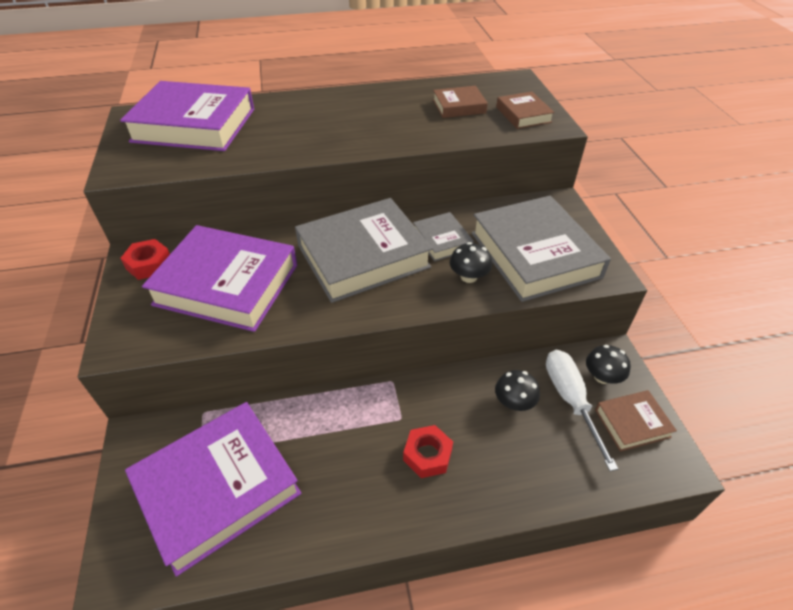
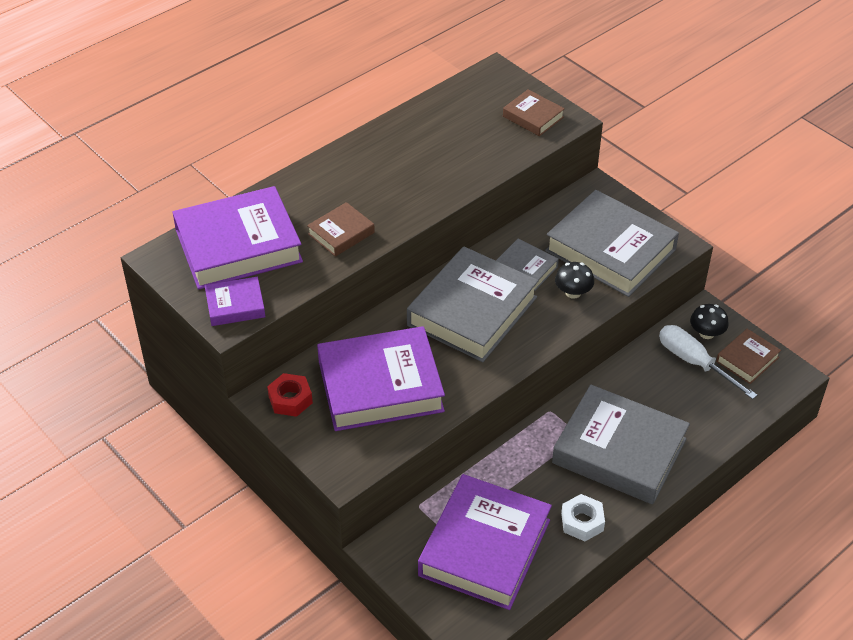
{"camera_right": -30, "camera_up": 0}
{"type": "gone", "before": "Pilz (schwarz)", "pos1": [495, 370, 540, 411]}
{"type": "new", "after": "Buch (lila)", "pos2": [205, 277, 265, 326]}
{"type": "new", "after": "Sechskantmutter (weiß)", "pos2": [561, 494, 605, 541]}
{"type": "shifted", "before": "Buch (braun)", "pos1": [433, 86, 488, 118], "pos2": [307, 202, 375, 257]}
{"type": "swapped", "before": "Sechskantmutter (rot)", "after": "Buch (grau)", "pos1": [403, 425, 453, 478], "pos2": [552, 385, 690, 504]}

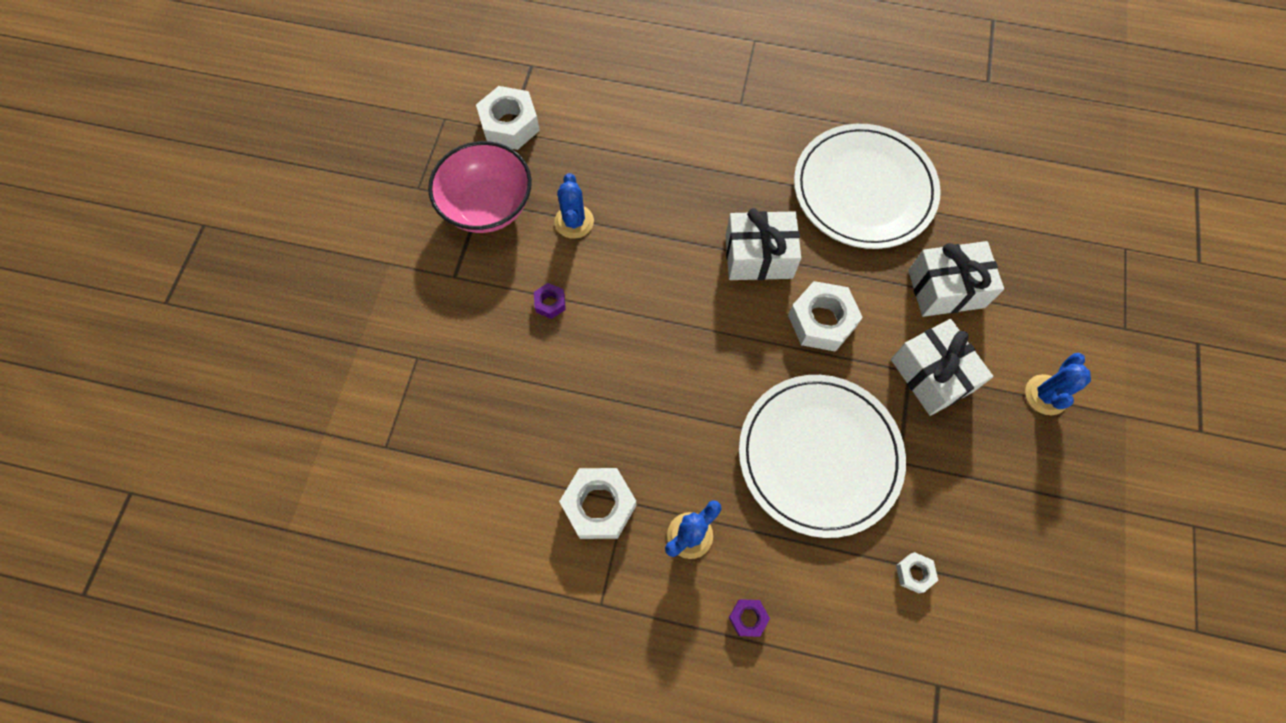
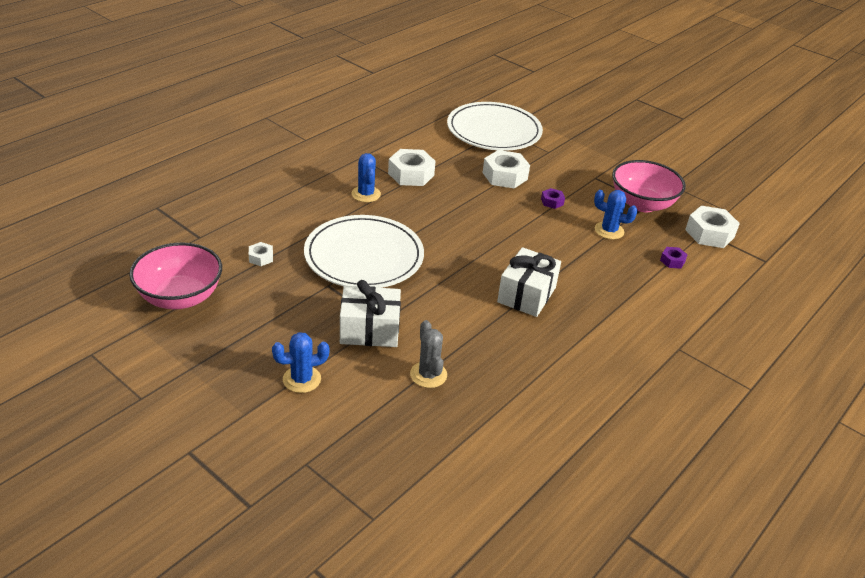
{"camera_right": 115, "camera_up": -30}
{"type": "new", "after": "Schüssel (rosa)", "pos2": [129, 242, 222, 309]}
{"type": "shifted", "before": "Sechskantmutter (lila)", "pos1": [729, 599, 770, 637], "pos2": [660, 247, 688, 269]}
{"type": "shifted", "before": "Sechskantmutter (weiß)", "pos1": [788, 281, 863, 352], "pos2": [483, 150, 530, 189]}
{"type": "shifted", "before": "Teller (weiß)", "pos1": [794, 124, 941, 249], "pos2": [447, 102, 543, 151]}
{"type": "swapped", "before": "Geschenk (weiß)", "after": "Kaktus (grau)", "pos1": [908, 241, 1004, 317], "pos2": [410, 320, 447, 388]}
{"type": "rotated", "before": "Kaktus (blau)", "pos1": [1025, 353, 1091, 415], "pos2": [272, 332, 329, 393], "turn": -75}

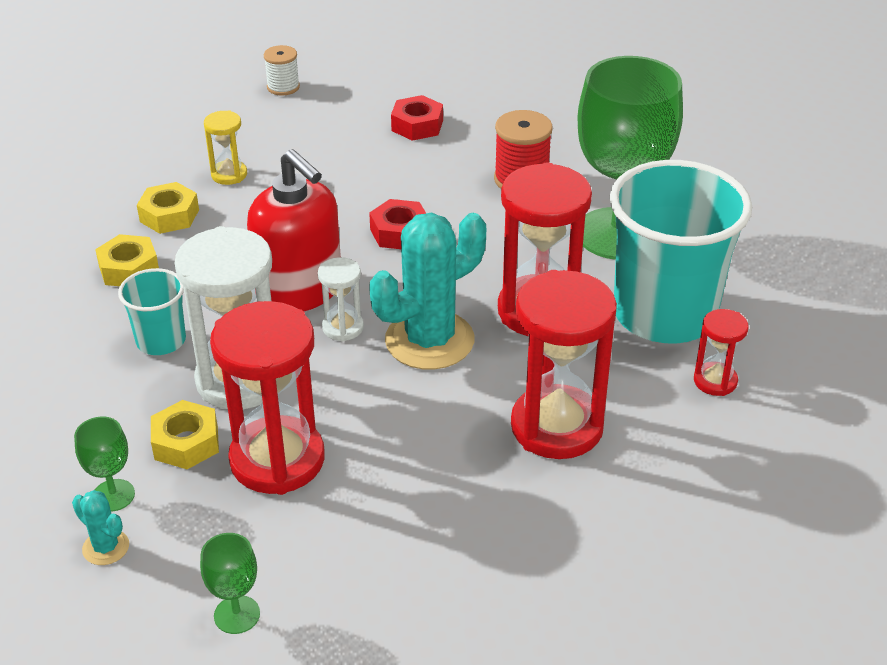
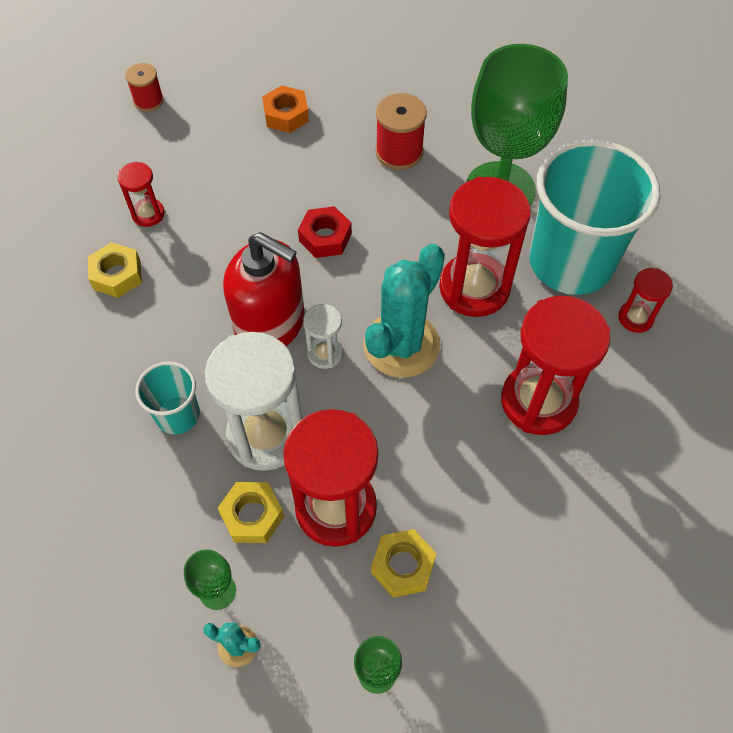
{"camera_right": -20, "camera_up": 20}
{"type": "shifted", "before": "Sechskantmutter (gelb)", "pos1": [95, 234, 159, 286], "pos2": [371, 529, 437, 598]}
{"type": "repainted", "before": "Sanduhr (gelb)", "after": "Sanduhr (rot)", "pos1": [204, 110, 247, 185], "pos2": [117, 162, 165, 227]}
{"type": "repainted", "before": "Garnrolle (weiß)", "after": "Garnrolle (rot)", "pos1": [264, 45, 300, 96], "pos2": [125, 63, 164, 112]}
{"type": "repainted", "before": "Sechskantmutter (rot)", "after": "Sechskantmutter (orange)", "pos1": [391, 95, 443, 141], "pos2": [262, 85, 309, 133]}

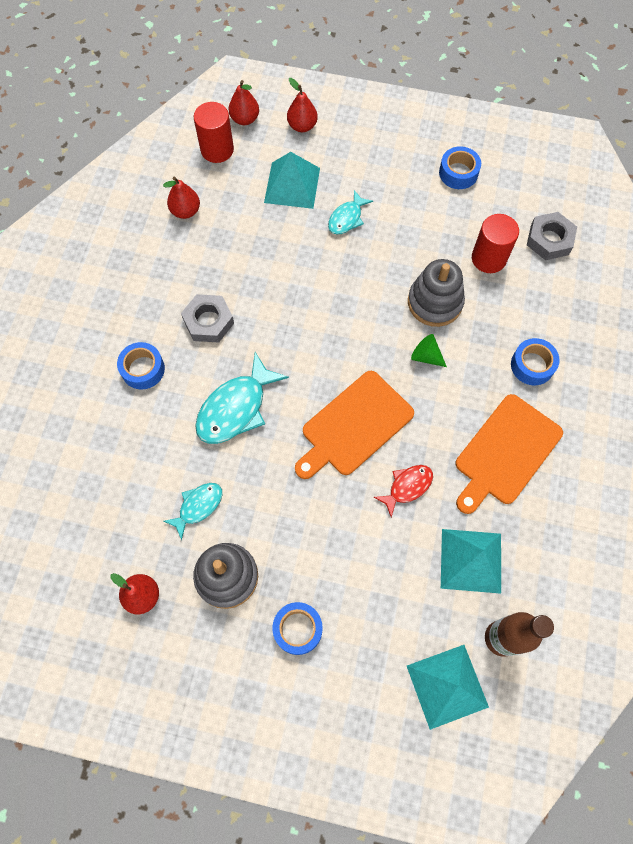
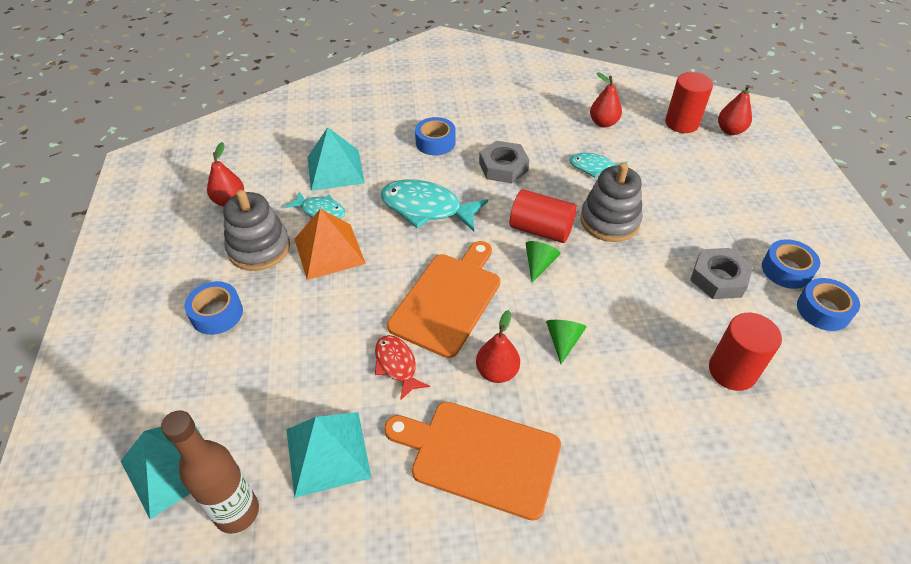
{"camera_right": 70, "camera_up": -20}
{"type": "new", "after": "Pyramide (orange)", "pos2": [295, 209, 366, 280]}
{"type": "new", "after": "Vollzylinder (rot)", "pos2": [510, 189, 577, 243]}
{"type": "new", "after": "Kegel (grün)", "pos2": [525, 241, 560, 282]}
{"type": "shifted", "before": "Pyramide (türkis)", "pos1": [264, 152, 320, 209], "pos2": [308, 127, 365, 191]}
{"type": "shifted", "before": "Birne (rot)", "pos1": [287, 78, 318, 132], "pos2": [476, 310, 520, 383]}
{"type": "shifted", "before": "Fisch (türkis)", "pos1": [328, 190, 373, 234], "pos2": [569, 153, 628, 178]}
{"type": "shifted", "before": "Stapelspielzeug (grau)", "pos1": [408, 259, 465, 327], "pos2": [580, 163, 643, 242]}
{"type": "shifted", "before": "Klebeband (blau)", "pos1": [511, 338, 560, 385], "pos2": [762, 239, 820, 289]}
{"type": "shifted", "before": "Sechskantmutter (grau)", "pos1": [527, 212, 577, 260], "pos2": [690, 248, 753, 299]}
{"type": "rotated", "before": "Schneidebrett (orange)", "pos1": [295, 371, 414, 479], "pos2": [387, 241, 500, 358], "turn": 90}
{"type": "rotated", "before": "Fisch (rot)", "pos1": [374, 465, 433, 517], "pos2": [375, 335, 430, 401], "turn": -150}

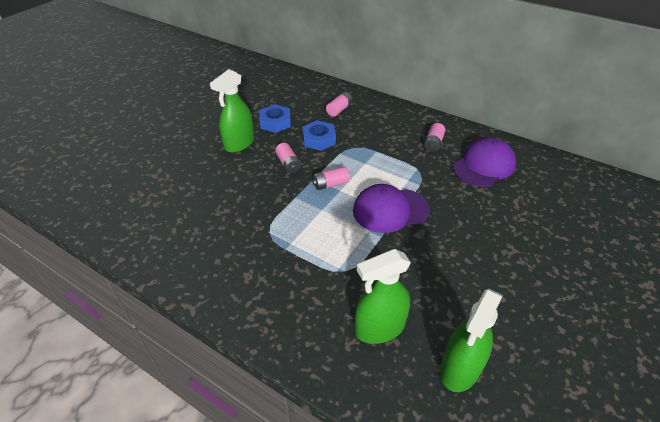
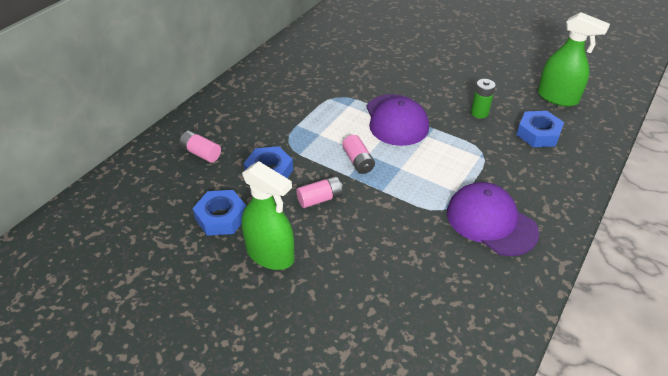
{"camera_right": -90, "camera_up": 0}
{"type": "gone", "before": "Batterie (rosa)", "pos1": [424, 123, 445, 152]}
{"type": "new", "after": "Batterie (grün)", "pos2": [471, 79, 496, 118]}
{"type": "shifted", "before": "Kappe (lila)", "pos1": [453, 138, 516, 187], "pos2": [447, 182, 539, 256]}
{"type": "swapped", "before": "Sprühflasche (grün)", "after": "Sechskantmutter (blau)", "pos1": [355, 249, 411, 344], "pos2": [517, 111, 564, 147]}

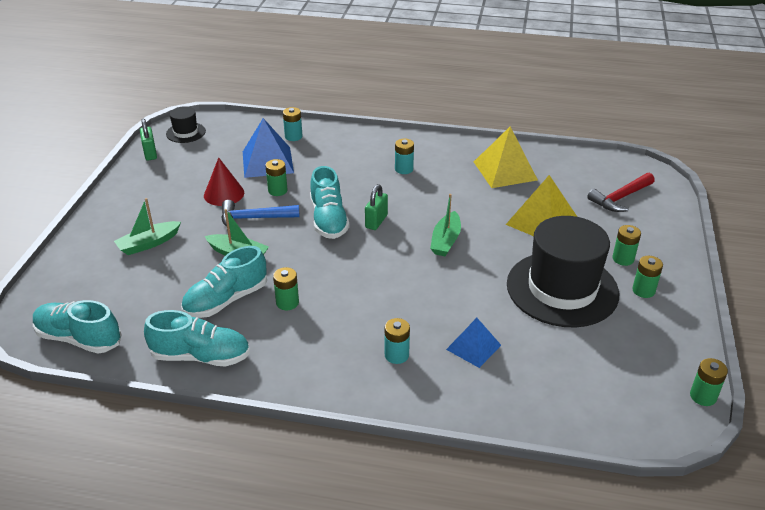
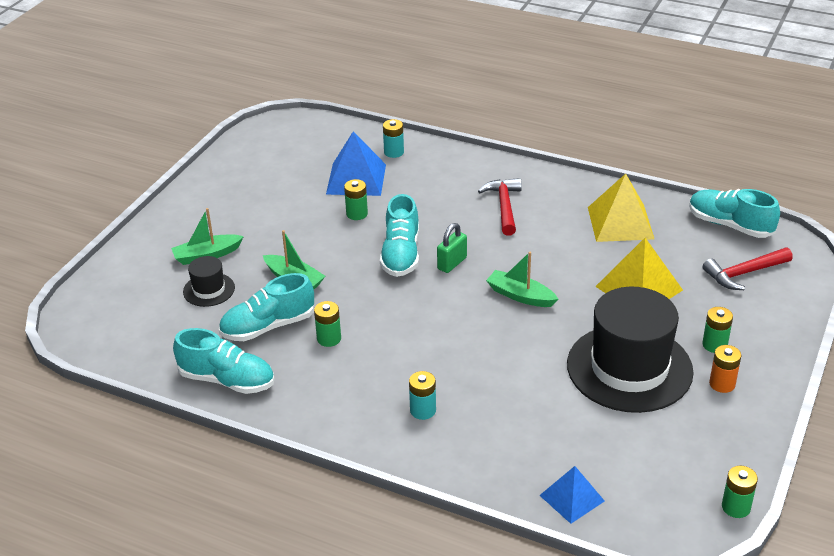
{"camera_right": 15, "camera_up": 0}
{"type": "gone", "before": "Vorhängeschloss (grün)", "pos1": [140, 119, 157, 160]}
{"type": "gone", "before": "Kegel (rot)", "pos1": [204, 157, 244, 206]}
{"type": "gone", "before": "Hammer (blau)", "pos1": [221, 200, 300, 227]}
{"type": "shifted", "before": "Schuh (türkis)", "pos1": [33, 300, 122, 353], "pos2": [689, 189, 780, 238]}
{"type": "shifted", "before": "Hut (schwarz)", "pos1": [166, 106, 206, 143], "pos2": [183, 256, 235, 307]}
{"type": "shifted", "before": "Pyramide (blau)", "pos1": [446, 318, 501, 368], "pos2": [539, 466, 605, 524]}
{"type": "swapped", "before": "Batterie (türkis)", "after": "Hammer (rot)", "pos1": [395, 138, 414, 174], "pos2": [478, 178, 522, 236]}
{"type": "repainted", "before": "Batterie (grün)", "after": "Batterie (orange)", "pos1": [632, 256, 663, 298], "pos2": [709, 345, 741, 393]}
{"type": "rotated", "before": "Boot (grün)", "pos1": [430, 194, 461, 256], "pos2": [486, 252, 558, 307], "turn": 90}

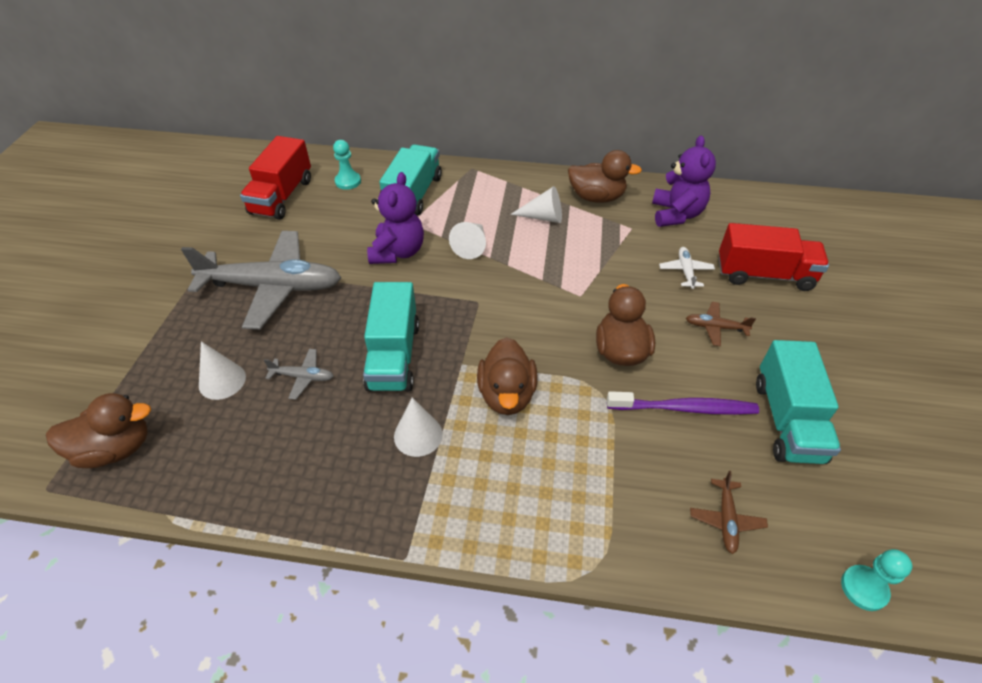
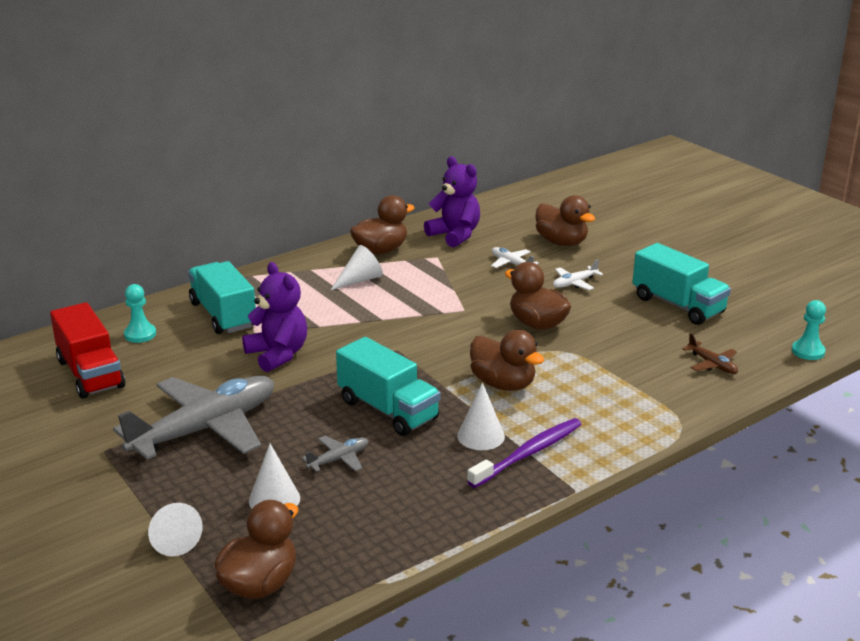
{"camera_right": -45, "camera_up": -20}
{"type": "shifted", "before": "Kegel (weiß)", "pos1": [449, 222, 486, 259], "pos2": [148, 503, 203, 556]}
{"type": "shifted", "before": "Zahnbürste (lila)", "pos1": [607, 391, 759, 415], "pos2": [467, 418, 582, 488]}
{"type": "swapped", "before": "Lastwagen (rot)", "after": "Ente (braun)", "pos1": [719, 223, 829, 291], "pos2": [535, 195, 595, 246]}
{"type": "repainted", "before": "Flugzeug (braun)", "after": "Flugzeug (weiß)", "pos1": [686, 302, 756, 346], "pos2": [553, 259, 603, 290]}

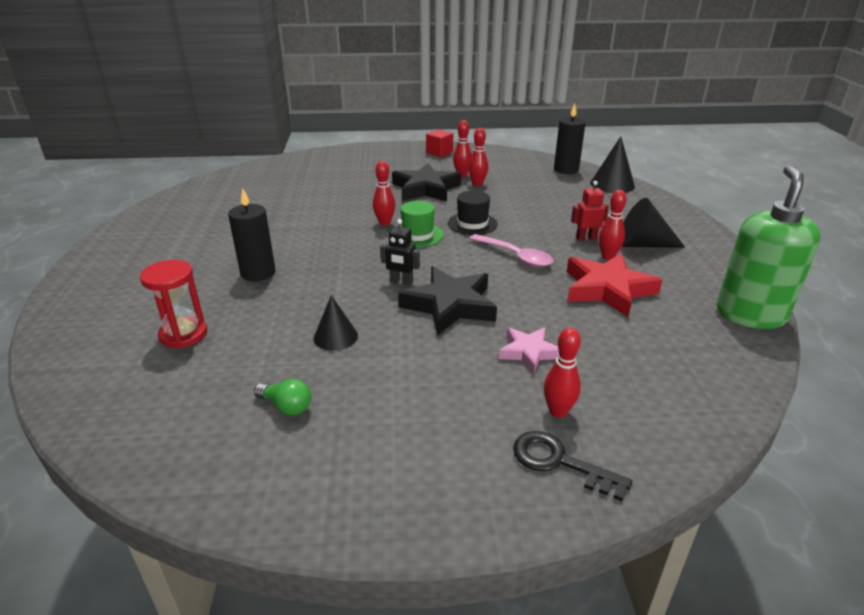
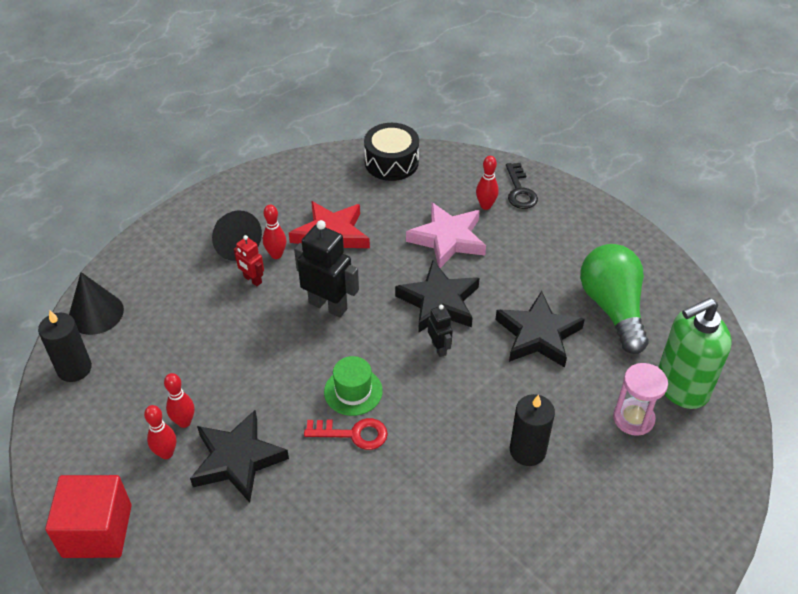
{"camera_right": -130, "camera_up": 15}
{"type": "gone", "before": "Hut (schwarz)", "pos1": [448, 191, 498, 235]}
{"type": "new", "after": "Trommel (schwarz)", "pos2": [364, 123, 419, 181]}
{"type": "shifted", "before": "Seifenspender (grün)", "pos1": [717, 165, 821, 329], "pos2": [658, 298, 732, 409]}
{"type": "swapped", "before": "Kegel (schwarz)", "after": "Stern (schwarz)", "pos1": [313, 295, 358, 351], "pos2": [495, 291, 585, 368]}
{"type": "swapped", "before": "Bowlingkegel (rot)", "after": "Schlüssel (rot)", "pos1": [373, 161, 395, 226], "pos2": [304, 418, 388, 450]}
{"type": "swapped", "before": "Löffel (rosa)", "after": "Roboter (schwarz)", "pos1": [470, 234, 553, 267], "pos2": [294, 220, 359, 317]}
{"type": "repainted", "before": "Sanduhr (rot)", "after": "Sanduhr (rosa)", "pos1": [140, 260, 207, 348], "pos2": [613, 363, 668, 436]}
{"type": "scaled", "before": "Glühbirne (grün)", "pos1": [254, 379, 311, 416], "pos2": [580, 244, 649, 354], "scale": 2.45}
{"type": "scaled", "before": "Kubus (rot)", "pos1": [426, 129, 453, 157], "pos2": [45, 475, 132, 558], "scale": 1.8}
{"type": "scaled", "before": "Stern (rosa)", "pos1": [498, 328, 559, 374], "pos2": [406, 202, 486, 268], "scale": 1.73}

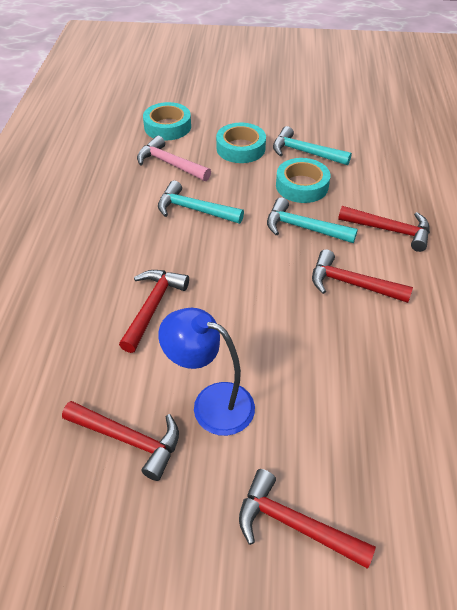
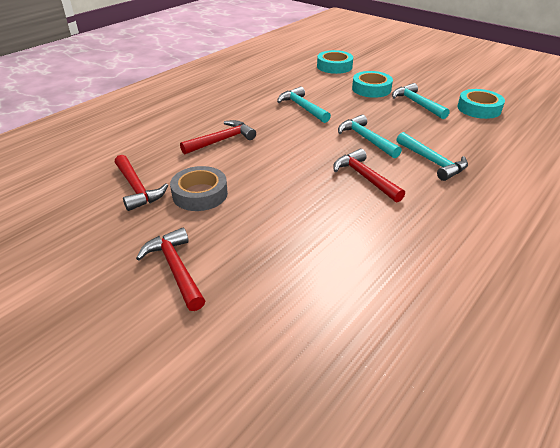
{"camera_right": 35, "camera_up": -10}
{"type": "gone", "before": "Hammer (rosa)", "pos1": [137, 136, 211, 181]}
{"type": "shifted", "before": "Klebeband (türkis)", "pos1": [276, 158, 330, 203], "pos2": [457, 89, 505, 119]}
{"type": "swapped", "before": "Lampe (blau)", "after": "Klebeband (grau)", "pos1": [158, 308, 255, 436], "pos2": [170, 166, 228, 211]}
{"type": "repainted", "before": "Hammer (rot)", "after": "Hammer (türkis)", "pos1": [338, 206, 430, 252], "pos2": [396, 132, 468, 181]}

